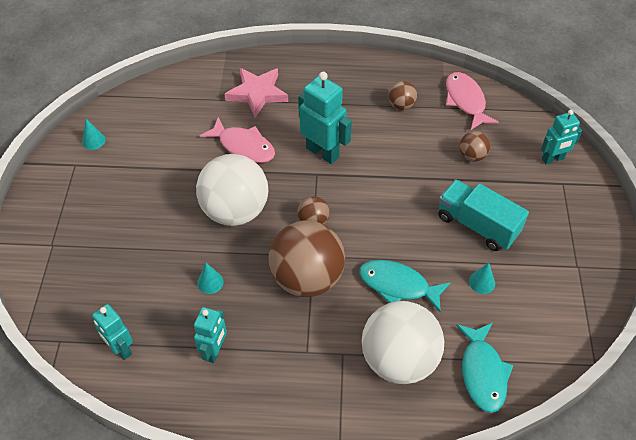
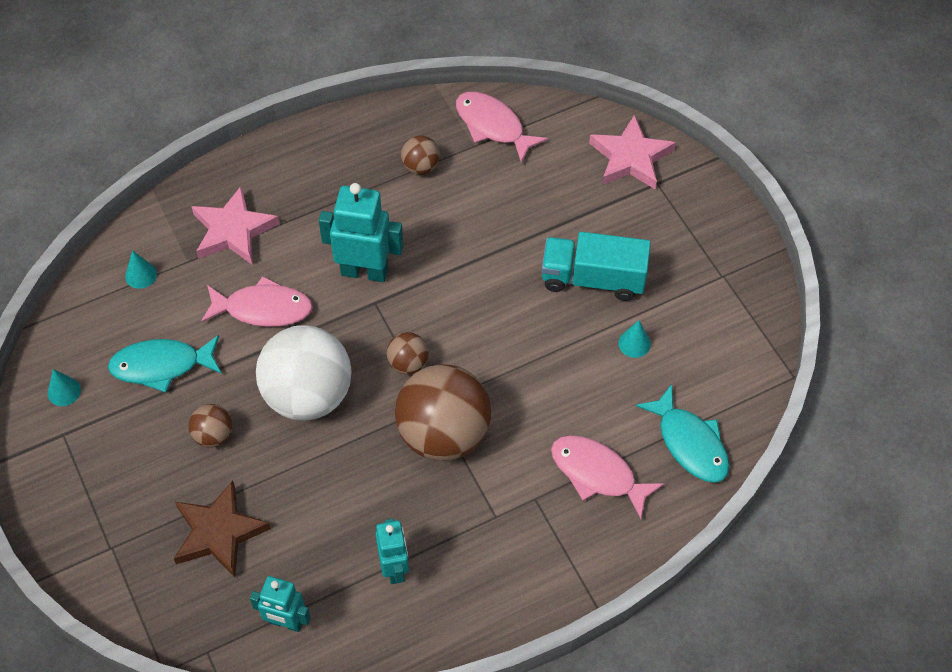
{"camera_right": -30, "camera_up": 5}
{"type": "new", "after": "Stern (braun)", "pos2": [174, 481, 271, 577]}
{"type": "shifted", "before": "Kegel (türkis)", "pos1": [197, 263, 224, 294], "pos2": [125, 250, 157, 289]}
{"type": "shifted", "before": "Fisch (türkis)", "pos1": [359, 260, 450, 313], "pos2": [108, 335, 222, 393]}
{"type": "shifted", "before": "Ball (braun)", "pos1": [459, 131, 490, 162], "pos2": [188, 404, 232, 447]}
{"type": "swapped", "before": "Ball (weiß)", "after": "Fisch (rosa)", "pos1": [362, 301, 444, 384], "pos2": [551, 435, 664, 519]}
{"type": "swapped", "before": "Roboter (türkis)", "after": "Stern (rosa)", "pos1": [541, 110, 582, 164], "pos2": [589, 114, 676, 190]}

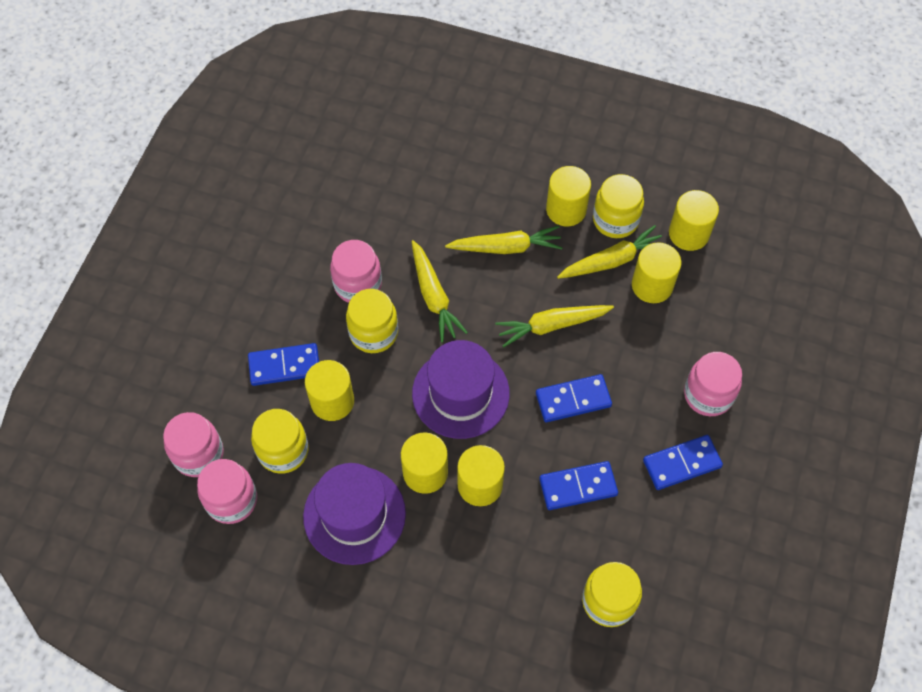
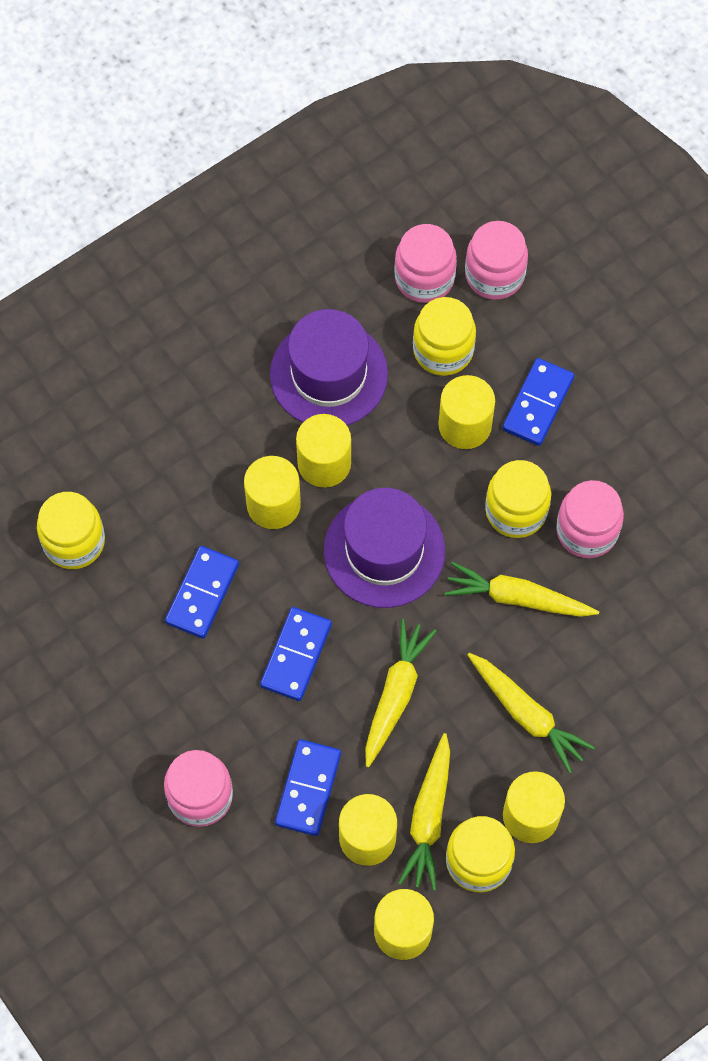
{"camera_right": 125, "camera_up": 5}
{"type": "shifted", "before": "Dominostein (blau)", "pos1": [643, 435, 723, 490], "pos2": [275, 739, 341, 836]}
{"type": "rotated", "before": "Karotte (gelb)", "pos1": [445, 226, 562, 254], "pos2": [468, 653, 595, 773], "turn": -75}

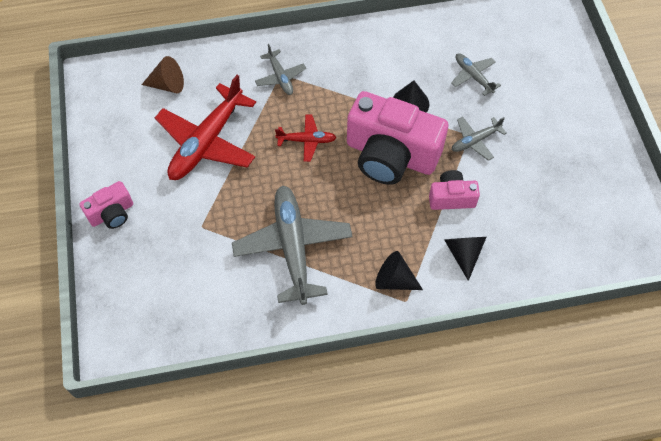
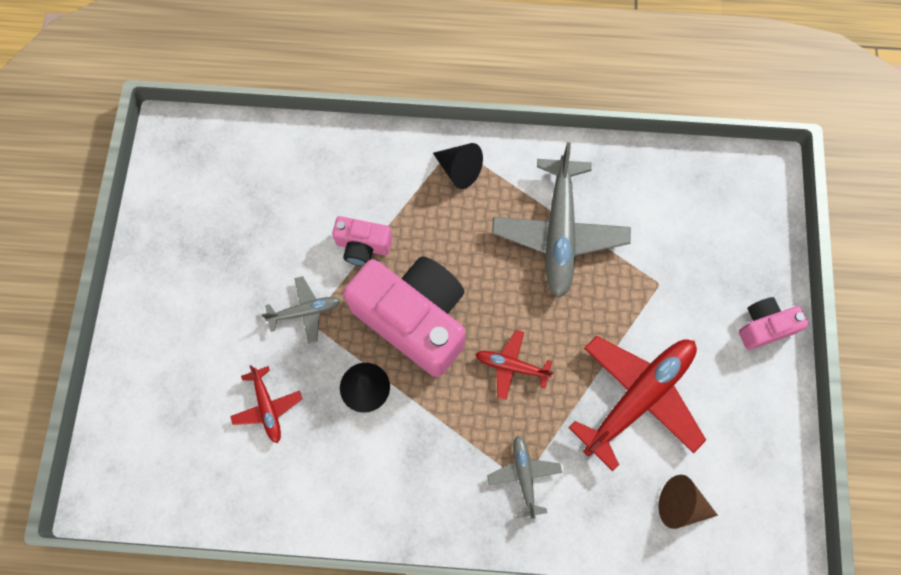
{"camera_right": -165, "camera_up": 10}
{"type": "gone", "before": "Kegel (schwarz)", "pos1": [444, 237, 486, 281]}
{"type": "repainted", "before": "Flugzeug (grau)", "after": "Flugzeug (rot)", "pos1": [451, 53, 501, 96], "pos2": [230, 365, 302, 443]}

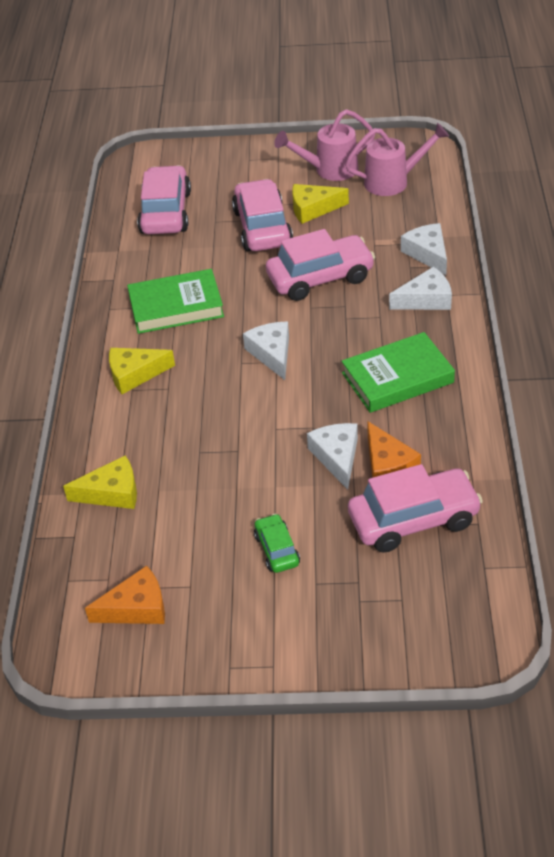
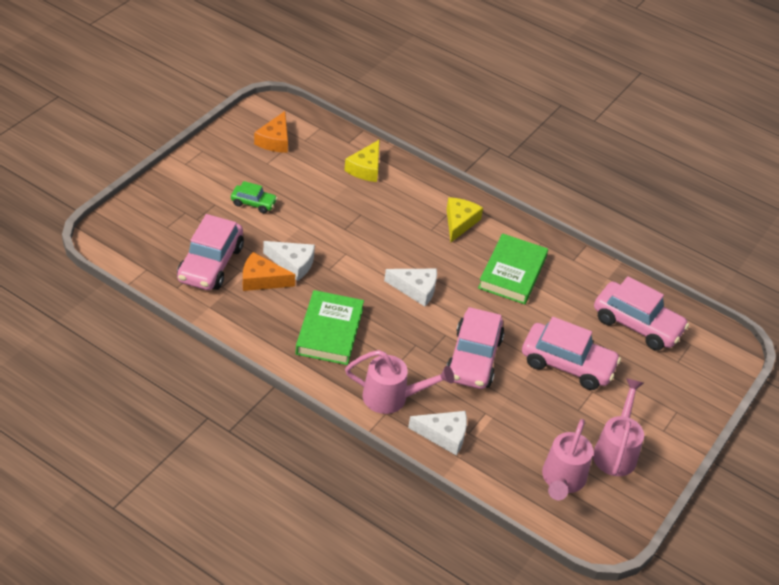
{"camera_right": 115, "camera_up": 0}
{"type": "gone", "before": "Käse (gelb)", "pos1": [292, 184, 349, 224]}
{"type": "swapped", "before": "Käse (weiß)", "after": "Gießkanne (rosa)", "pos1": [389, 267, 452, 310], "pos2": [345, 350, 454, 414]}

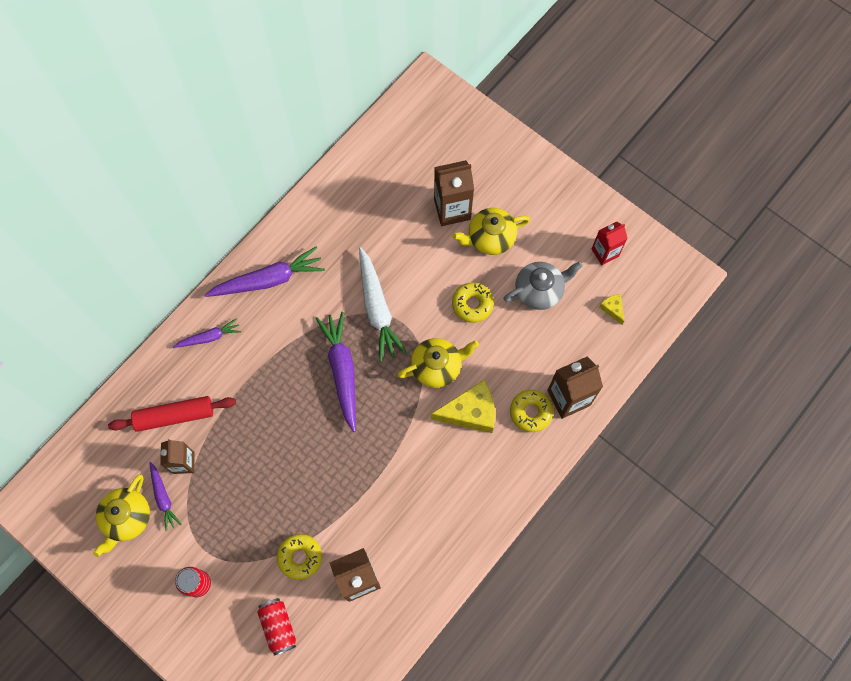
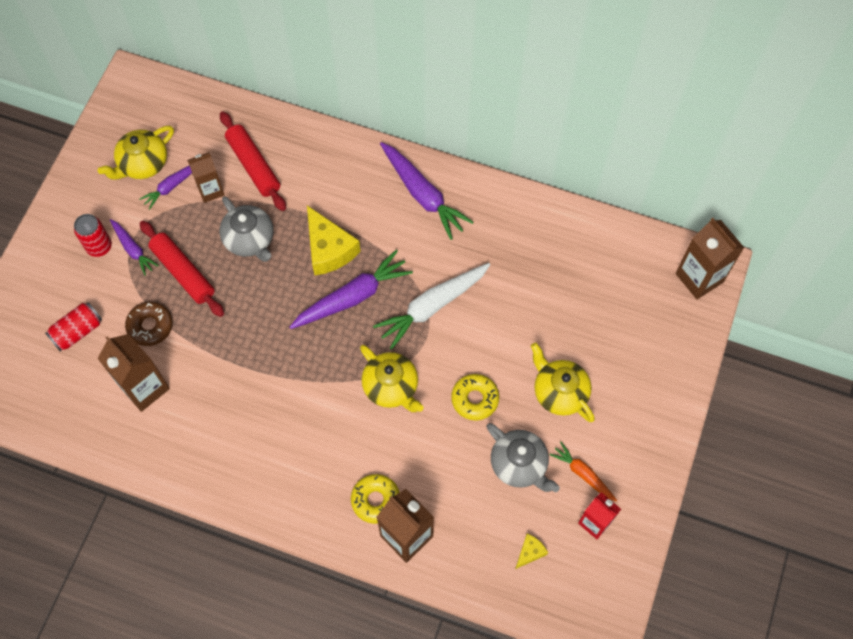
{"camera_right": 70, "camera_up": -5}
{"type": "new", "after": "Nudelholz (rot)", "pos2": [139, 221, 224, 317]}
{"type": "new", "after": "Teekanne (grau)", "pos2": [220, 196, 273, 262]}
{"type": "new", "after": "Karotte (orange)", "pos2": [550, 442, 617, 502]}
{"type": "shifted", "before": "Karotte (lila)", "pos1": [173, 318, 241, 348], "pos2": [110, 219, 159, 276]}
{"type": "shifted", "before": "Käse (gelb)", "pos1": [431, 380, 495, 433], "pos2": [307, 205, 361, 275]}
{"type": "shifted", "before": "Getränkekarton (braun)", "pos1": [434, 160, 474, 226], "pos2": [676, 218, 744, 299]}
{"type": "repainted", "before": "Donut (gelb)", "after": "Donut (braun)", "pos1": [277, 534, 322, 580], "pos2": [125, 302, 173, 346]}
{"type": "rotated", "before": "Teekanne (gelb)", "pos1": [93, 474, 150, 557], "pos2": [98, 126, 174, 180], "turn": -45}

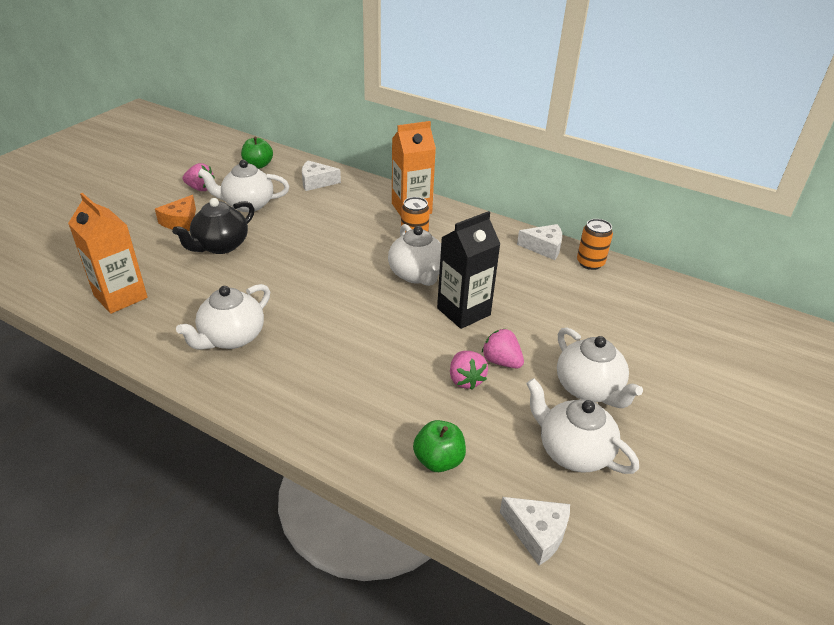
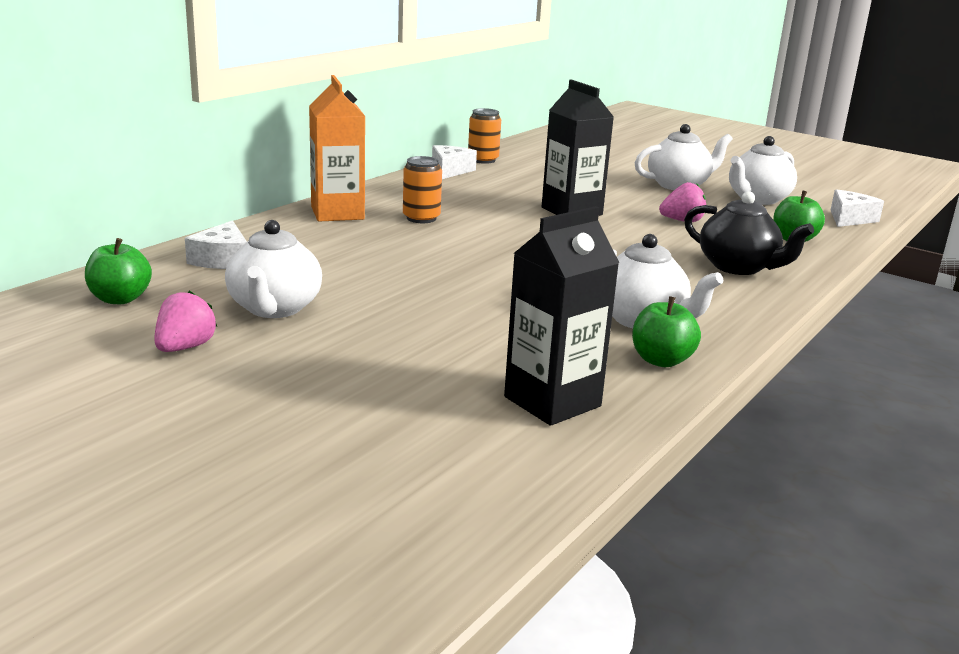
{"camera_right": -85, "camera_up": -15}
{"type": "gone", "before": "Käse (orange)", "pos1": [155, 195, 196, 231]}
{"type": "gone", "before": "Teekanne (weiß)", "pos1": [388, 224, 441, 286]}
{"type": "gone", "before": "Erdbeere (rosa)", "pos1": [482, 328, 524, 369]}
{"type": "new", "after": "Apfel (grün)", "pos2": [632, 296, 701, 367]}
{"type": "shifted", "before": "Teekanne (schwarz)", "pos1": [172, 198, 255, 254], "pos2": [684, 191, 814, 275]}
{"type": "repainted", "before": "Getränkekarton (orange)", "after": "Getränkekarton (schwarz)", "pos1": [68, 193, 148, 314], "pos2": [504, 206, 619, 426]}

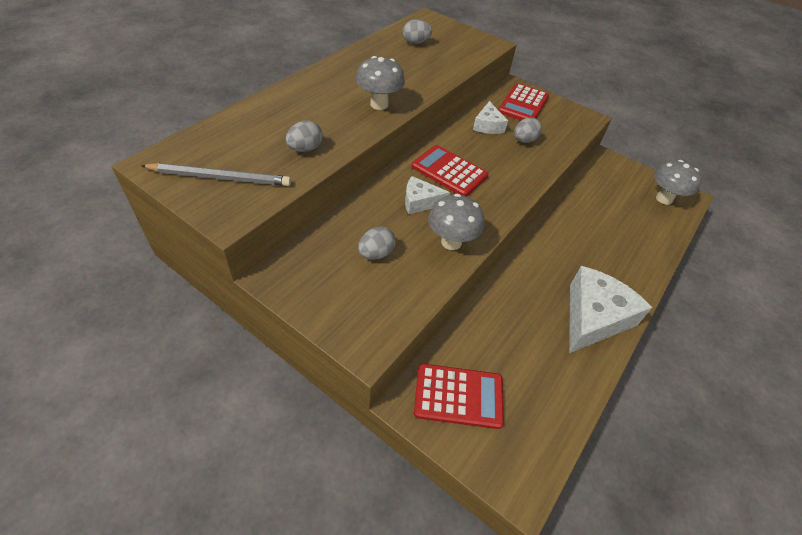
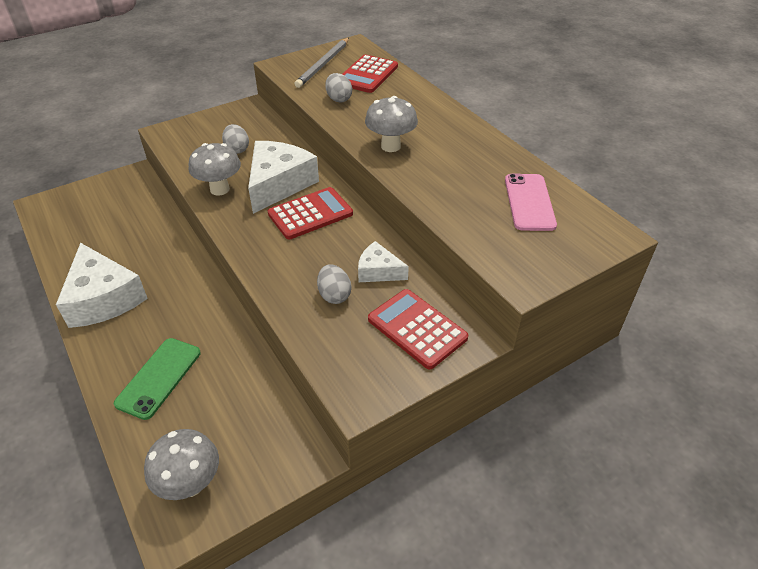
{"camera_right": 115, "camera_up": -5}
{"type": "new", "after": "Handy (grün)", "pos2": [114, 338, 201, 420]}
{"type": "shifted", "before": "Taschenrechner (rot)", "pos1": [414, 364, 504, 429], "pos2": [342, 55, 398, 93]}
{"type": "swapped", "before": "Ei (grau)", "after": "Handy (rosa)", "pos1": [403, 19, 432, 44], "pos2": [505, 174, 557, 231]}
{"type": "scaled", "before": "Käse (weiß)", "pos1": [405, 176, 450, 214], "pos2": [248, 141, 319, 214], "scale": 1.86}

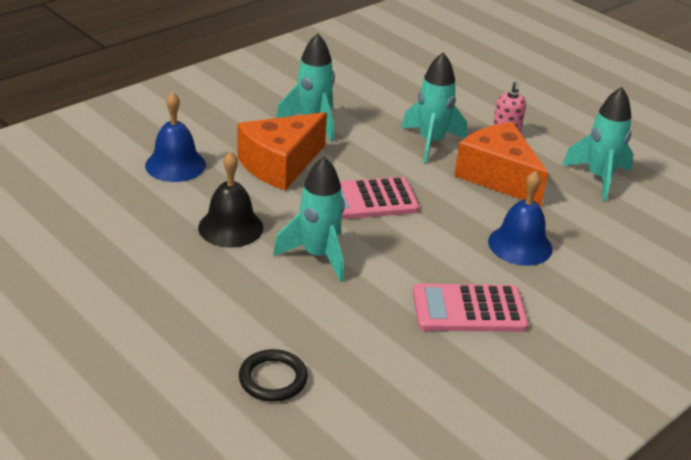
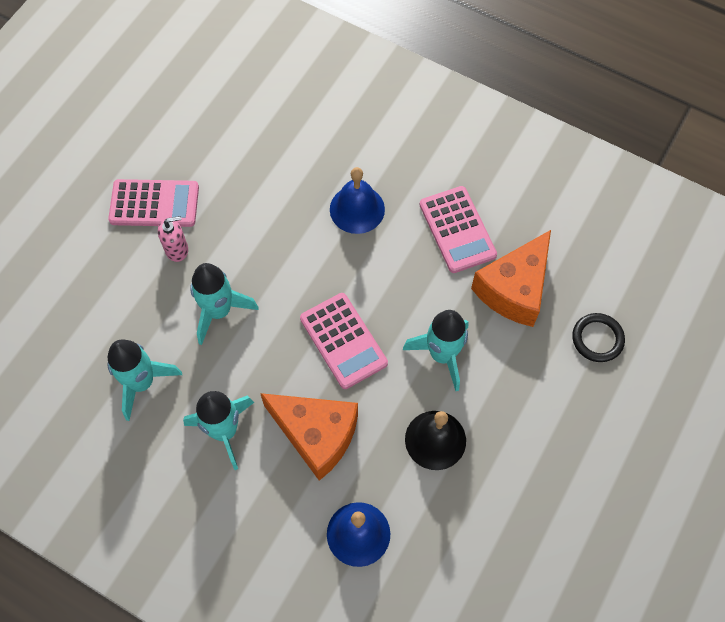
{"camera_right": -105, "camera_up": 30}
{"type": "new", "after": "Taschenrechner (rosa)", "pos2": [108, 179, 199, 227]}
{"type": "shifted", "before": "Käse (orange)", "pos1": [454, 122, 548, 206], "pos2": [471, 230, 551, 327]}
{"type": "shifted", "before": "Rakete (türkis)", "pos1": [562, 87, 633, 201], "pos2": [108, 339, 182, 421]}

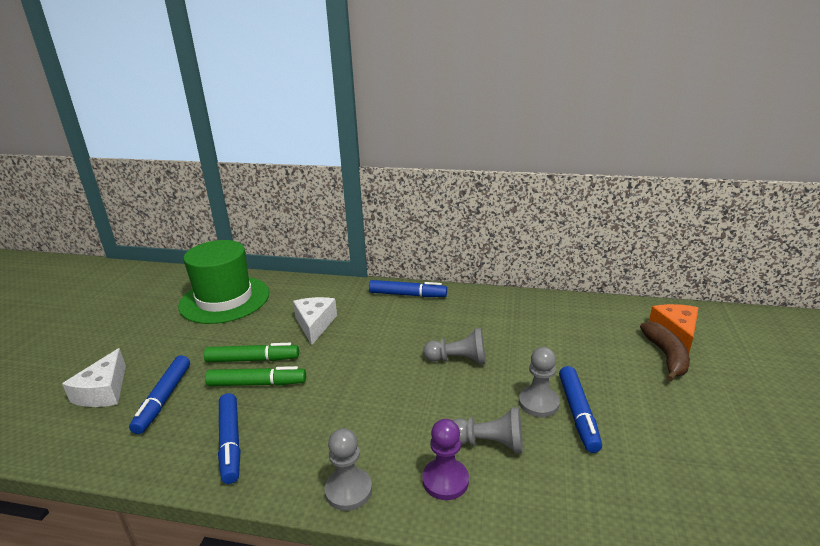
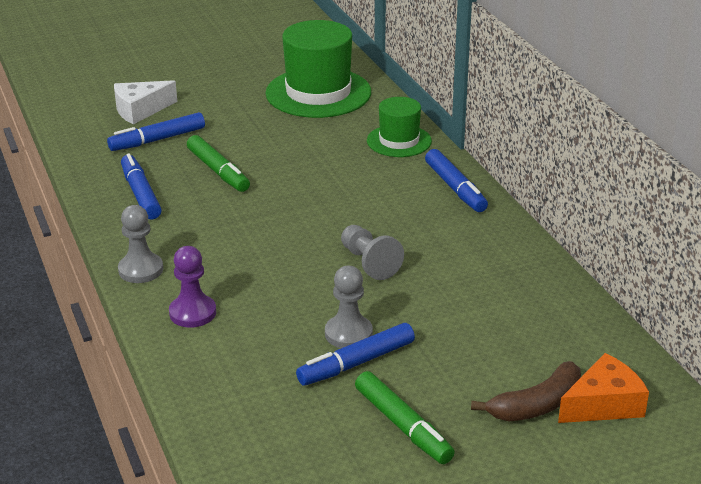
{"camera_right": 55, "camera_up": 5}
{"type": "gone", "before": "Käse (weiß)", "pos1": [293, 297, 337, 345]}
{"type": "gone", "before": "Bauer (grau)", "pos1": [453, 407, 523, 453]}
{"type": "new", "after": "Hut (grün)", "pos2": [367, 97, 432, 157]}
{"type": "shifted", "before": "Filzstift (grün)", "pos1": [204, 343, 299, 362], "pos2": [355, 371, 455, 464]}
{"type": "rotated", "before": "Filzstift (blau)", "pos1": [218, 393, 240, 484], "pos2": [121, 153, 162, 219], "turn": 120}

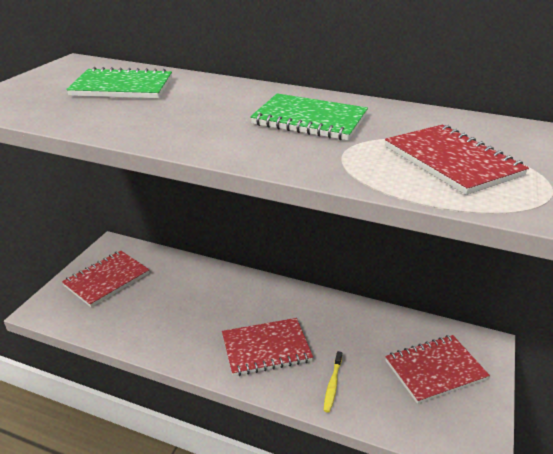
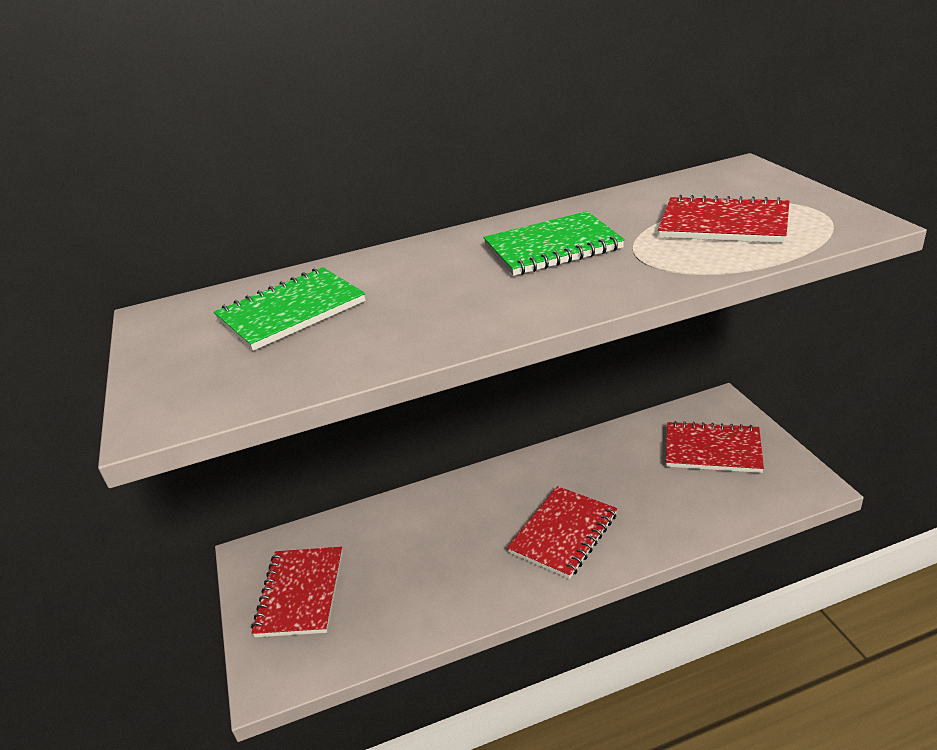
{"camera_right": -35, "camera_up": 0}
{"type": "gone", "before": "Zahnbürste (gelb)", "pos1": [323, 351, 342, 413]}
{"type": "rotated", "before": "Notizbuch (rot)", "pos1": [385, 335, 490, 404], "pos2": [666, 421, 764, 473], "turn": 75}

